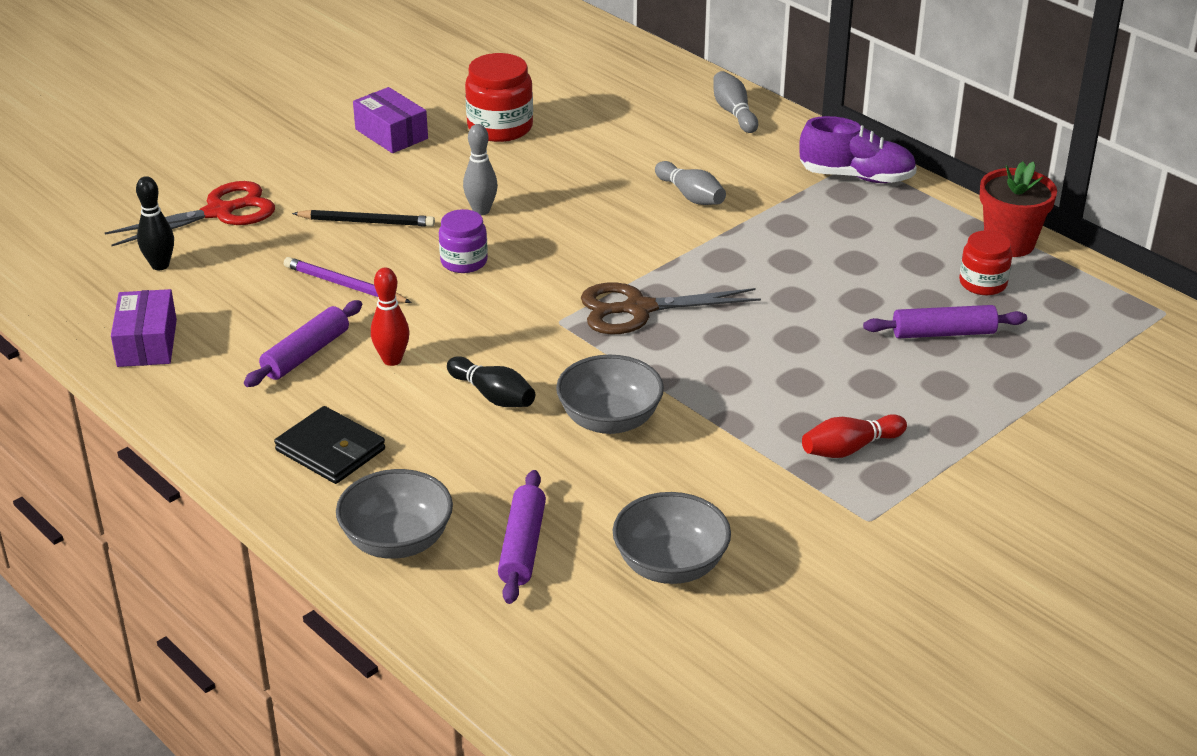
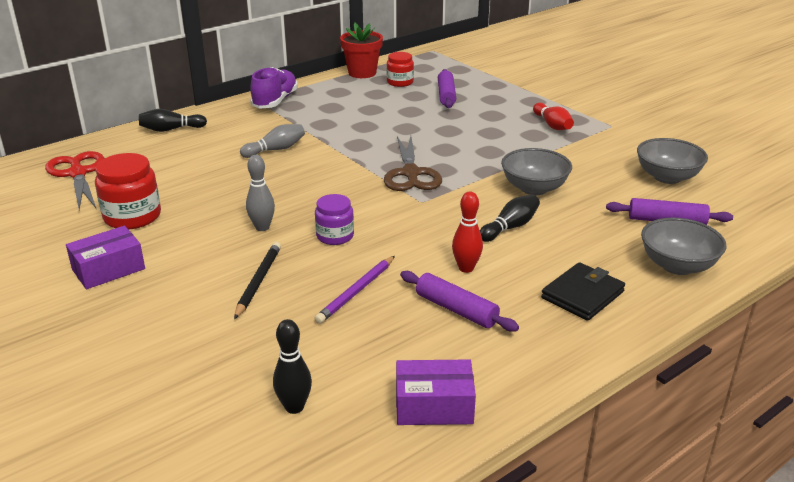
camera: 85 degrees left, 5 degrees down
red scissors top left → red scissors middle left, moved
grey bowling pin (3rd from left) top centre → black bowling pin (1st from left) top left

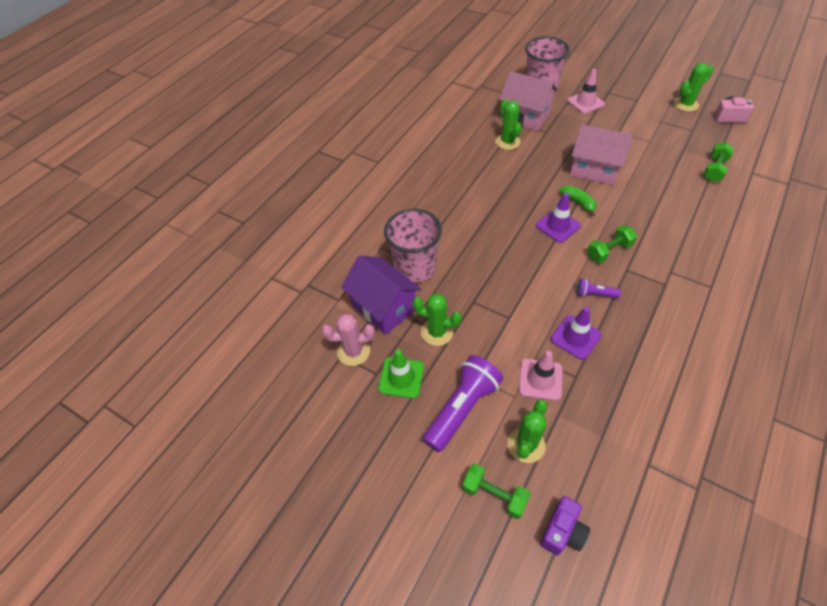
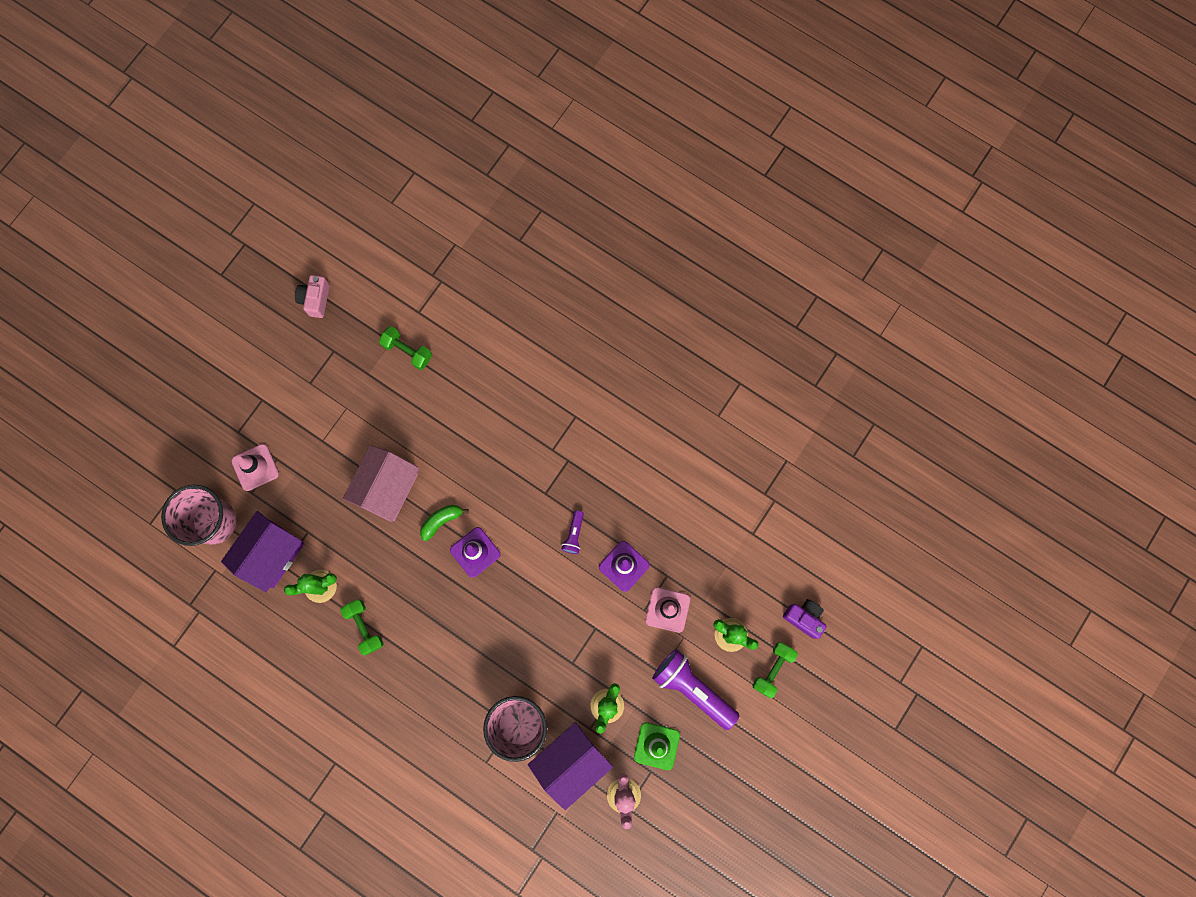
camera: 90 degrees left, 25 degrees up
green cactus (4th from left) top right → -
green dumbbell (2nd from left in the first image) middle right → green dumbbell (1st from left) bottom left, moved
pink house (1st from left) top centre → purple house (1st from left) middle left

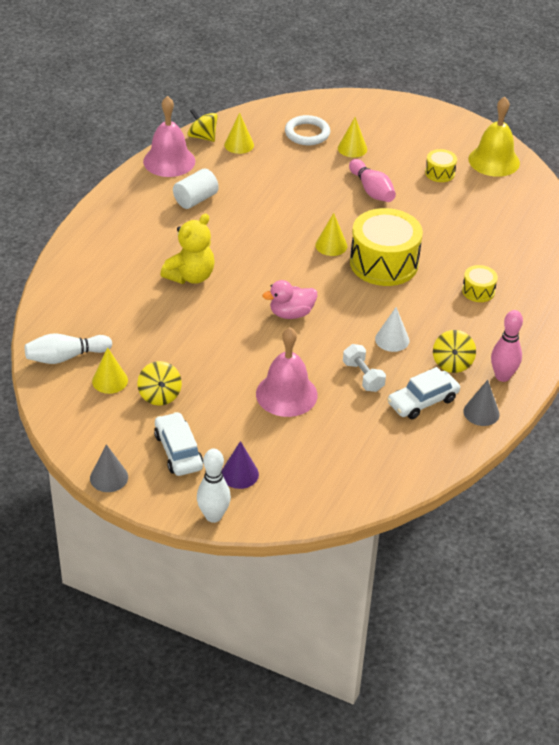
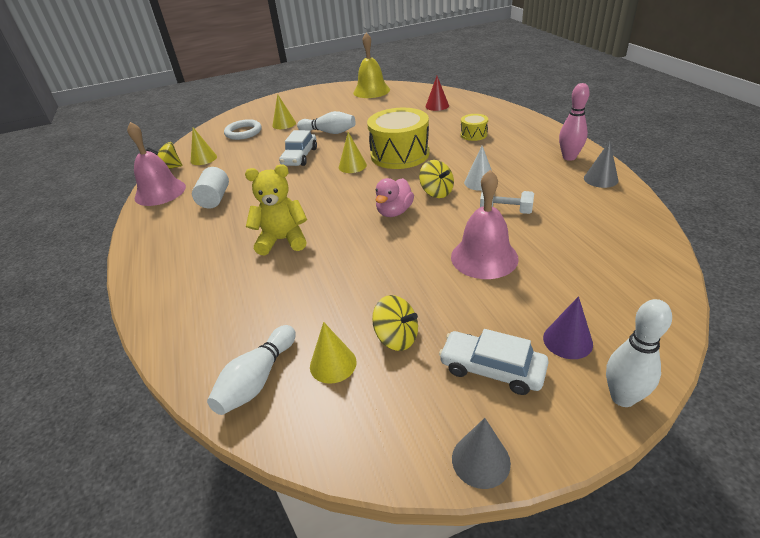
camera: 40 degrees left, 5 degrees down
yellow drum (2nd from left) top right → -
- → red cone top centre
white car (2nd from left in the first image) middle right → white car (1st from left) top centre, moved
yellow spinning top (3rd from left) middle right → yellow spinning top (3rd from left) top centre, moved
pink bowling pin (1st from left) top centre → white bowling pin (2nd from left) top centre
yellow teddy bear centre, 90 degrees counterclockwise

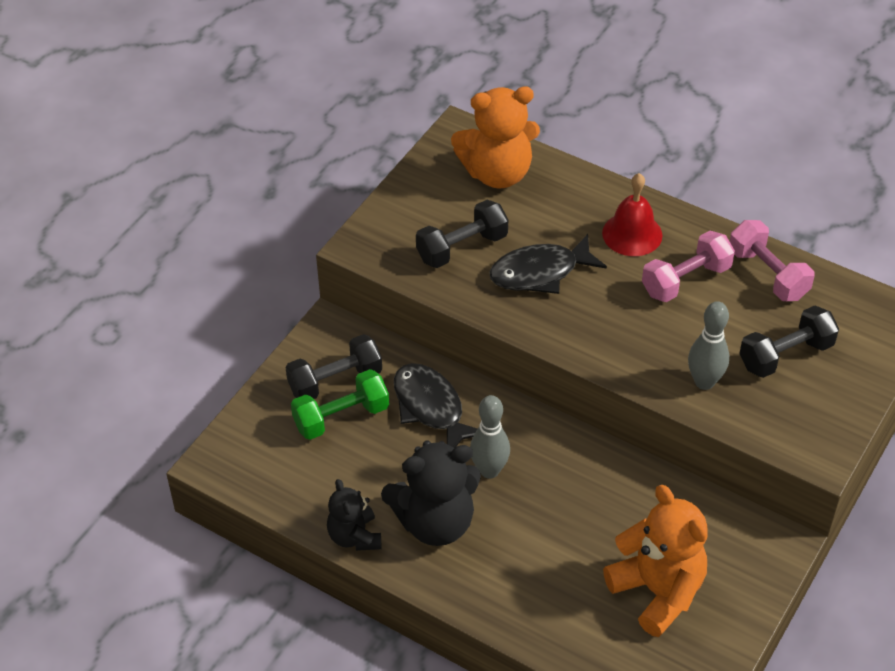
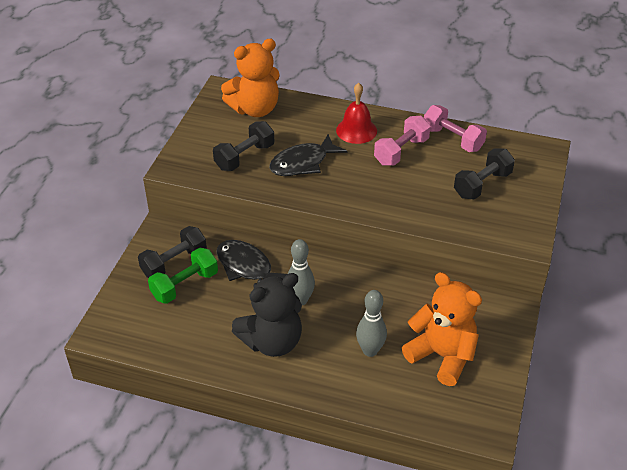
camera: 15 degrees left, 5 degrees down
black teddy bear (1st from left) bottom centre → -
grey bowling pin (2nd from left) middle right → grey bowling pin (2nd from left) bottom centre, moved

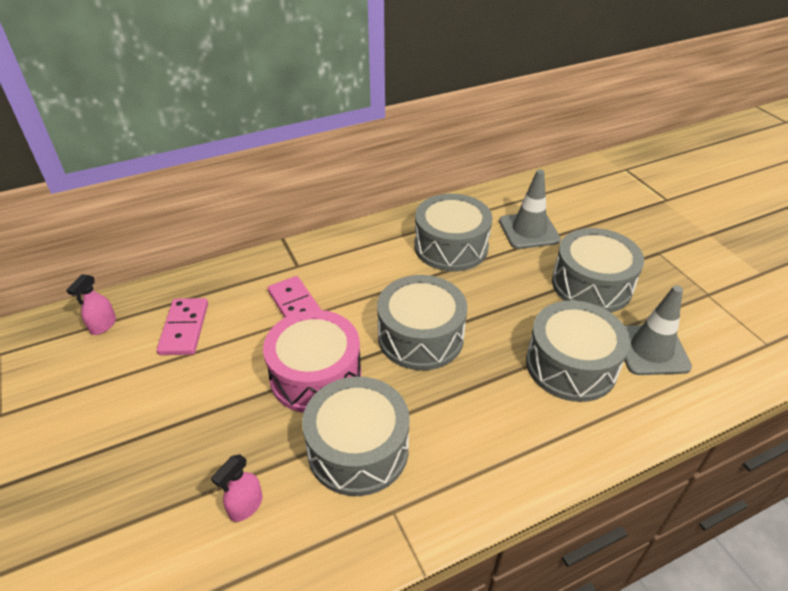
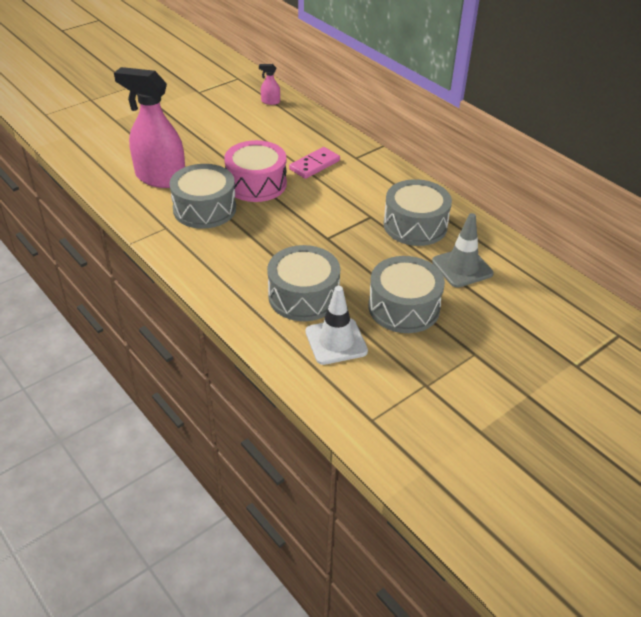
camera: 75 degrees right, 0 degrees up
pink domino (1st from left) middle left → -
grey drum (2nd from left) centre → -
grey traffic cone (2nd from left) middle right → white traffic cone centre
pink spray bottle (2nd from left in the first image) bottom left → pink spray bottle (1st from left) top left, x2.50

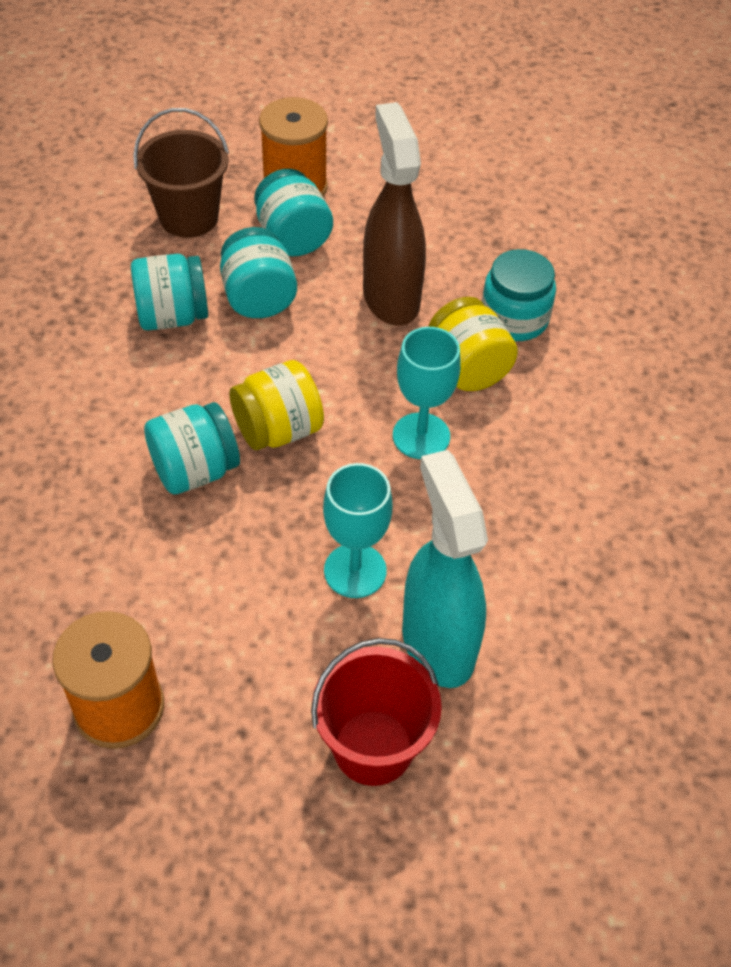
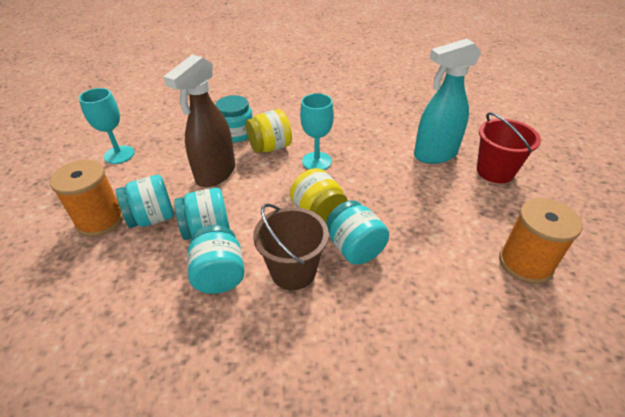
camera: 90 degrees left, 10 degrees down
brown bucket top left → brown bucket centre, moved
turquoise goblet (1st from left) centre → turquoise goblet (1st from left) top left, moved
brown spray bottle top centre → brown spray bottle top left, 45 degrees counterclockwise

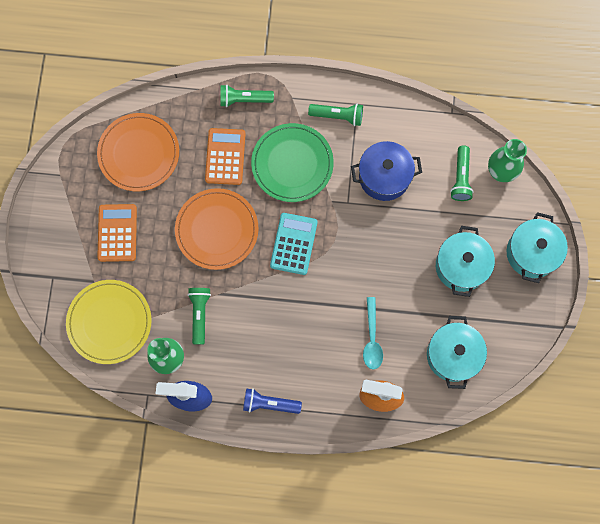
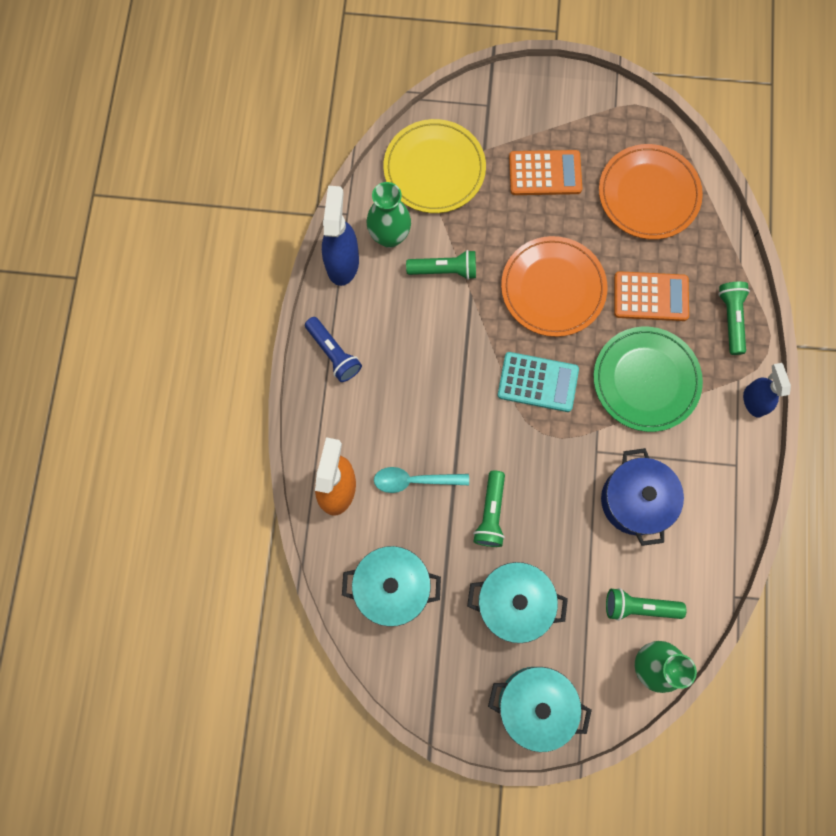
camera: 90 degrees right, 0 degrees up
- → blue spray bottle (2nd from left) middle right
green flashlight (3rd from left in the first image) top centre → green flashlight (2nd from left) centre, moved
blue flashlight bottom centre → blue flashlight centre, 135 degrees clockwise

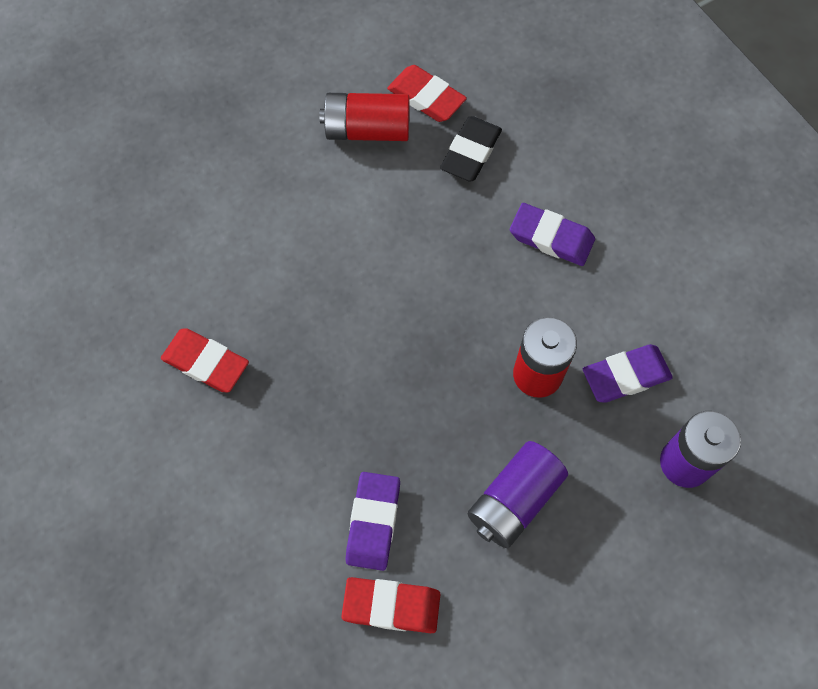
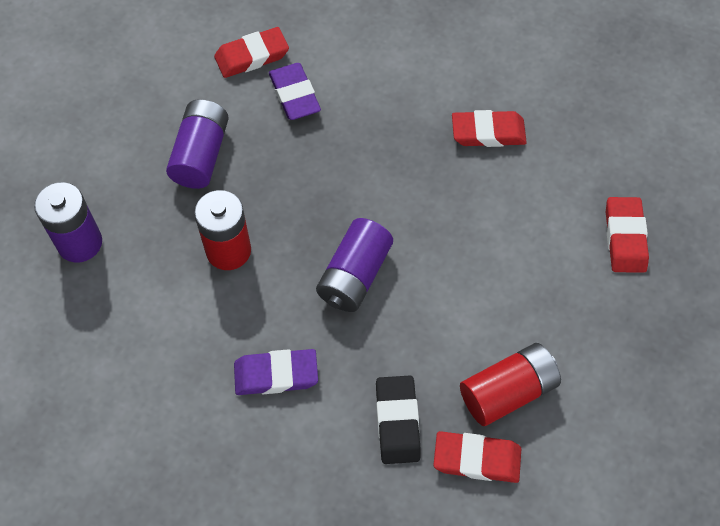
camera: 150 degrees right, 5 degrees down
purple eraser (3rd from left) middle right → -
- → purple battery (3rd from left) centre
- → red eraser (4th from left) middle right

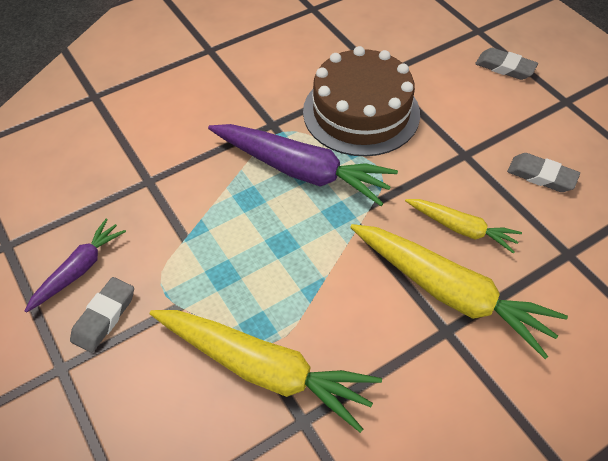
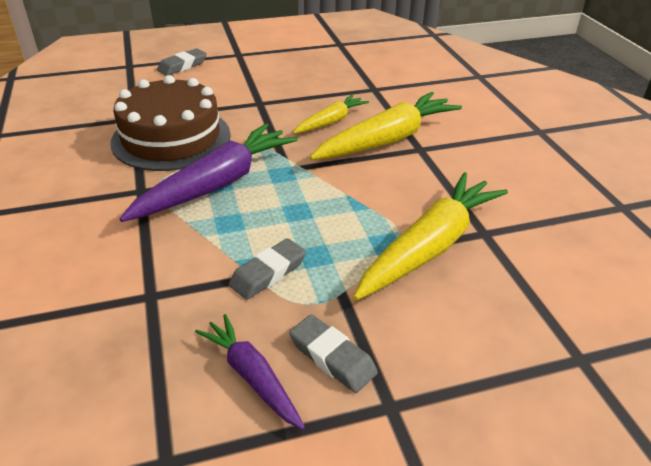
camera: 75 degrees left, 15 degrees down
grey eraser (3rd from left in the first image) middle right → grey eraser (2nd from left) centre, moved

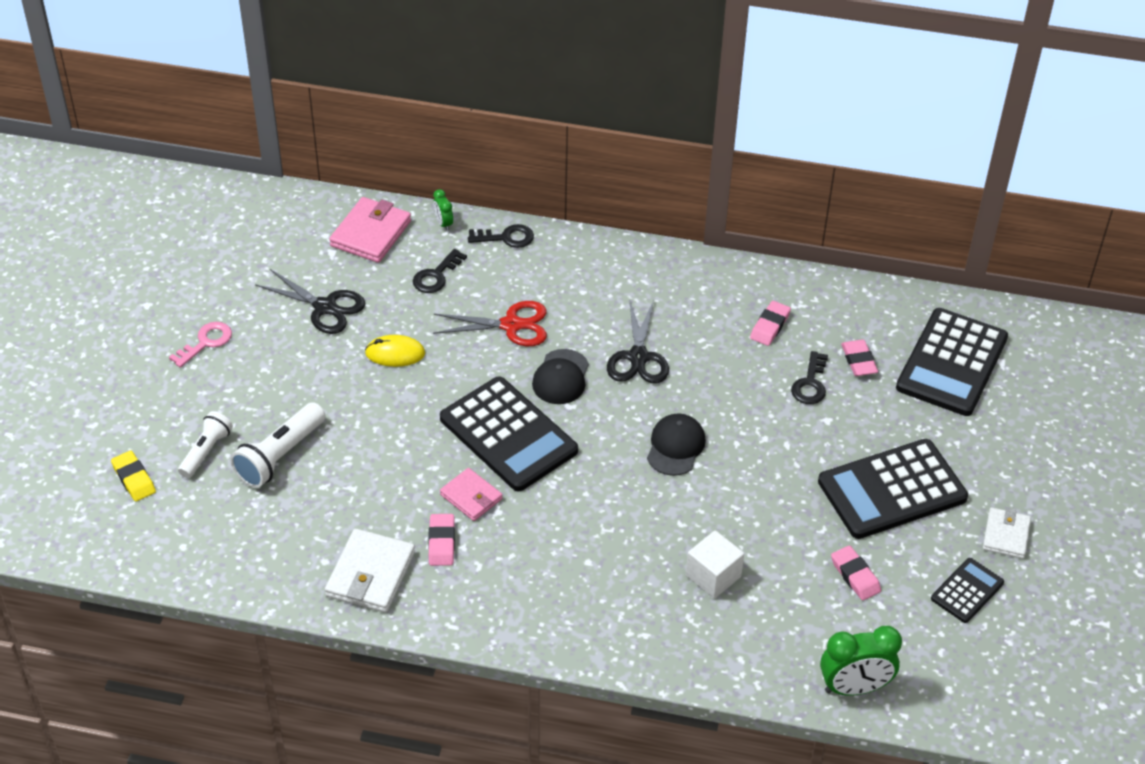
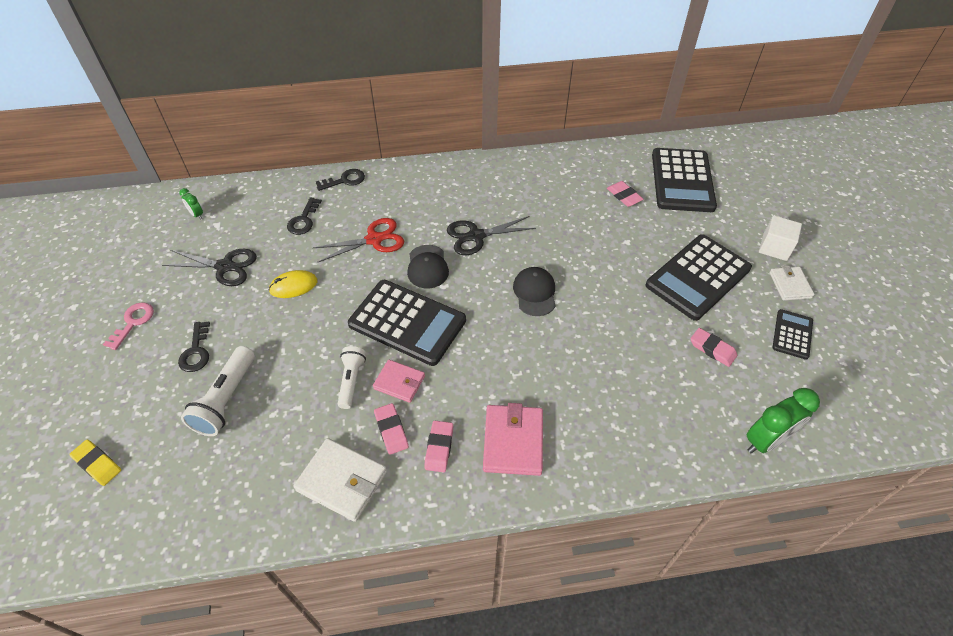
camera: 20 degrees left, 5 degrees up
white flashlight (1st from left in the first image) middle left → white flashlight (2nd from left) centre, moved
pink wallet (1st from left in the first image) top left → pink wallet (2nd from left) bottom centre, moved
green clock (1st from left) top centre → green clock (1st from left) top left, moved
white cube bottom centre → white cube middle right, moved
pink eraser (2nd from left) middle right → pink eraser (2nd from left) bottom centre, moved
black key (3rd from left in the first image) middle right → black key (1st from left) middle left, moved
white wallet (1st from left) bottom left → white wallet (1st from left) bottom centre, 60 degrees counterclockwise
black scissors (2nd from left) centre, 90 degrees clockwise

